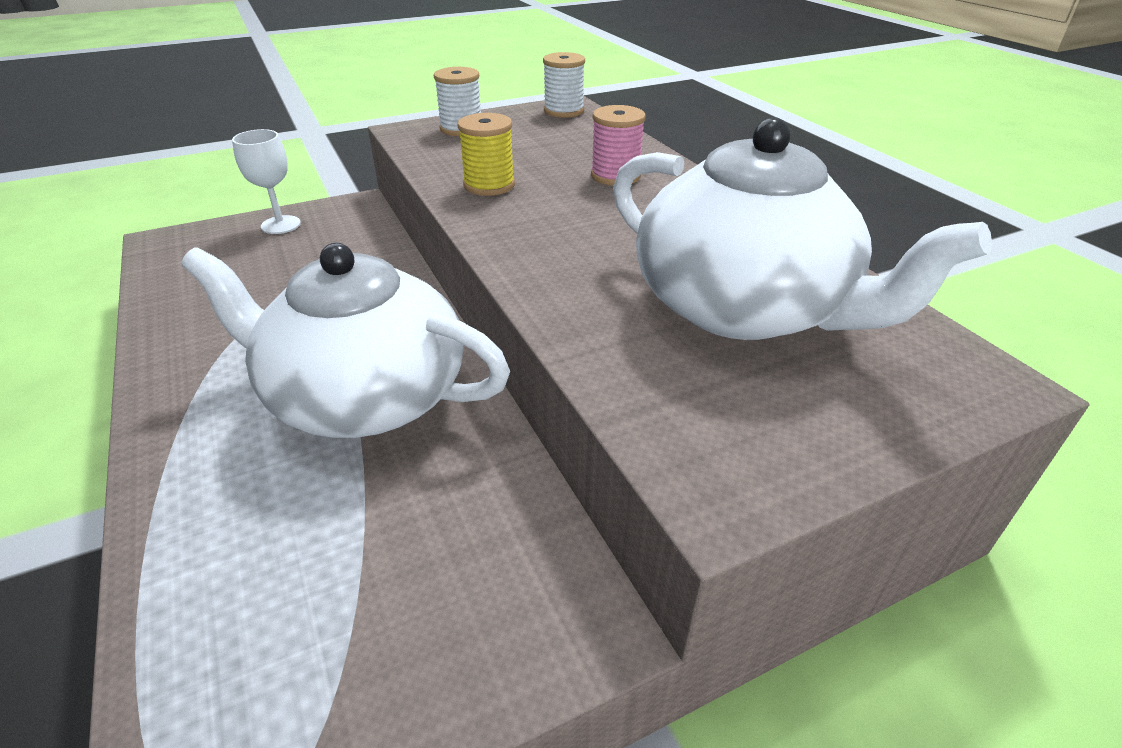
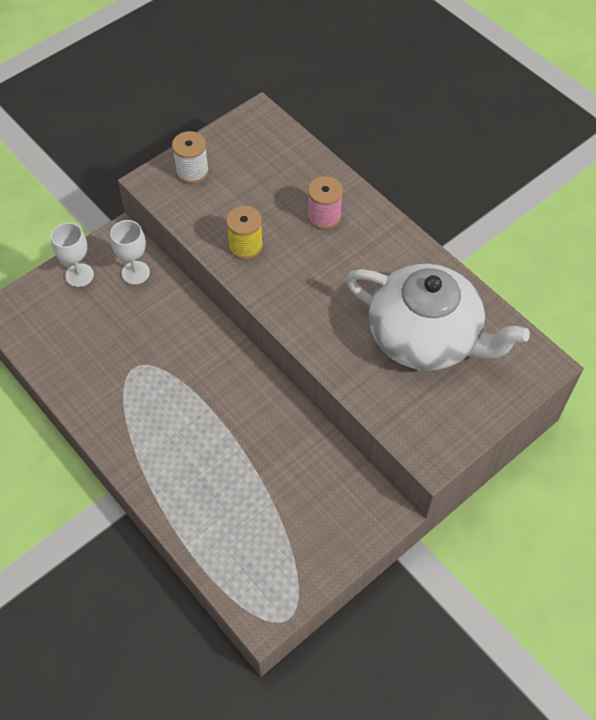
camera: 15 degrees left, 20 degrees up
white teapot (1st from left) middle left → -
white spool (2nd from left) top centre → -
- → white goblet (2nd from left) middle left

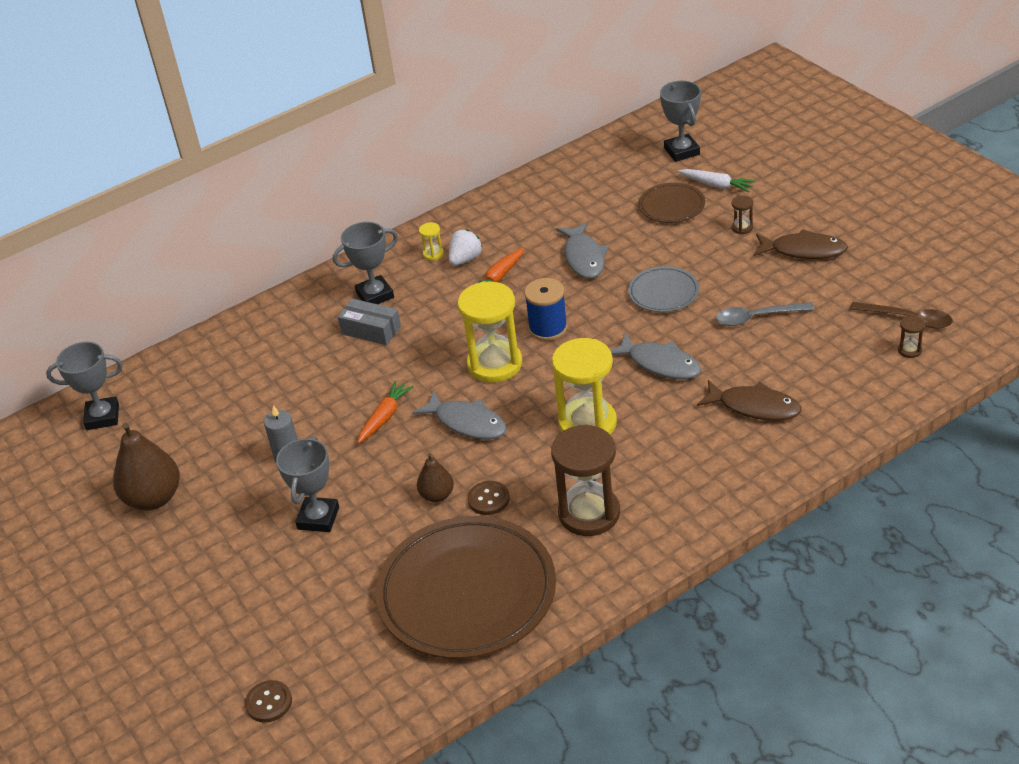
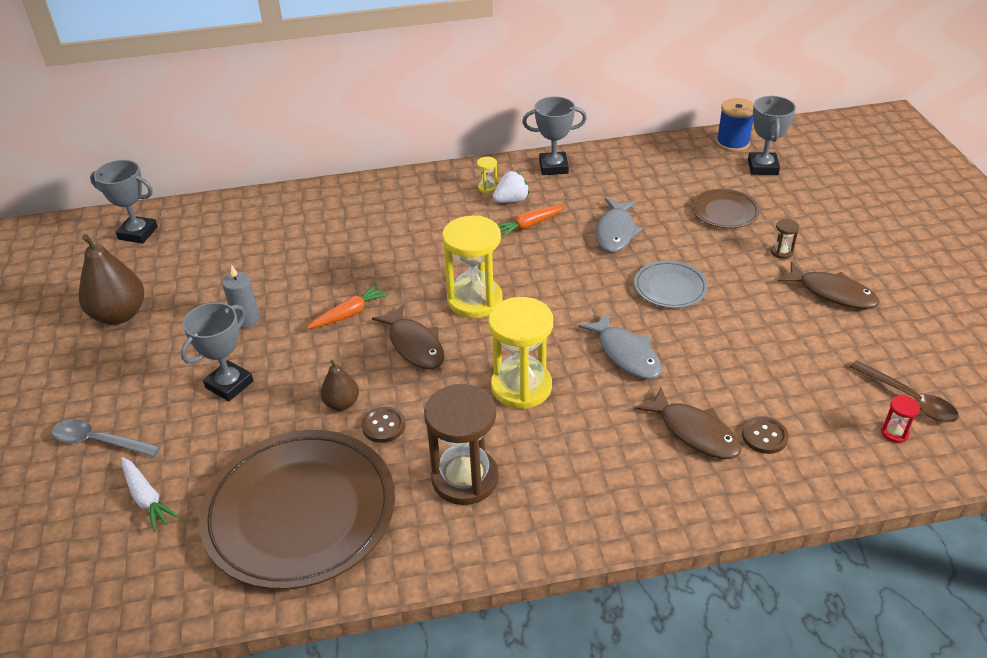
camera: 20 degrees right, 0 degrees up
grey box centre → -
brown button (1st from left in the first image) bottom left → brown button (2nd from left) middle right, moved
grey trophy (3rd from left) centre → grey trophy (3rd from left) top centre, moved
blue spool centre → blue spool top right, moved
white carrot top right → white carrot bottom left, moved
grey spoon middle right → grey spoon middle left, moved
grey fish (1st from left) centre → brown fish (1st from left) centre
brown hourglass (3rd from left) middle right → red hourglass middle right

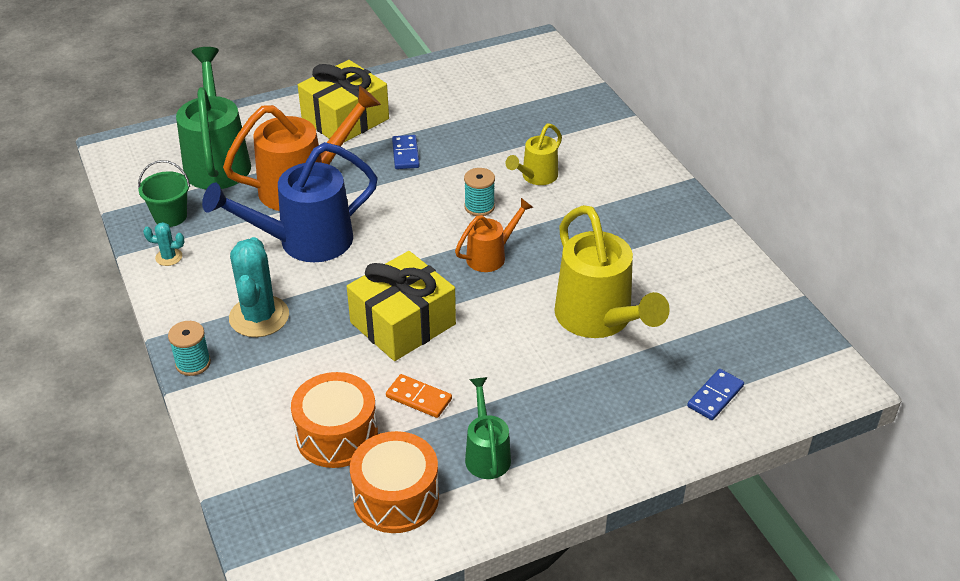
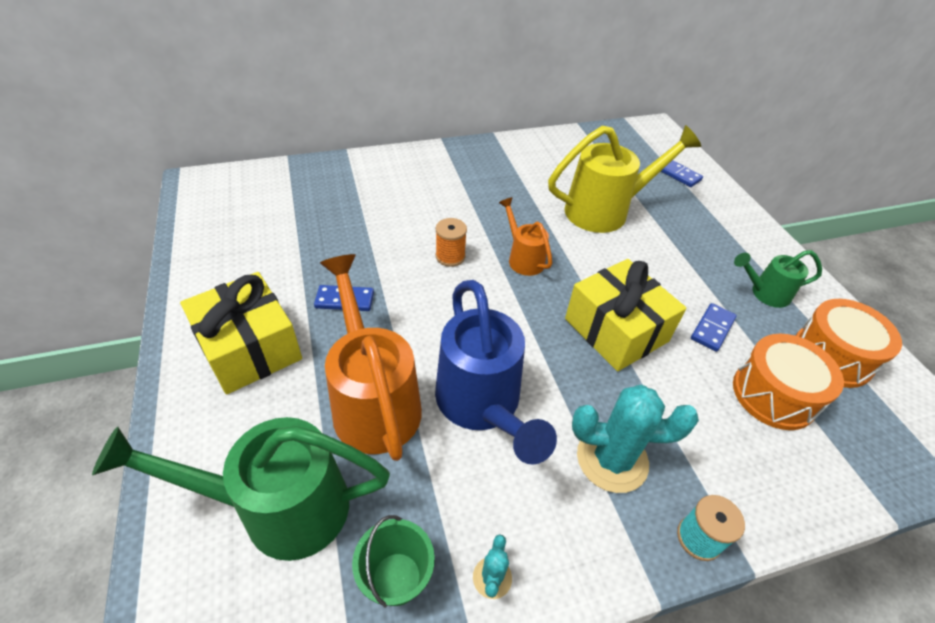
camera: 85 degrees left, 5 degrees up
yellow watering can (1st from left) top centre → -
orange domino bottom centre → blue domino (3rd from left) middle right
turquoise spool (2nd from left) top centre → orange spool centre

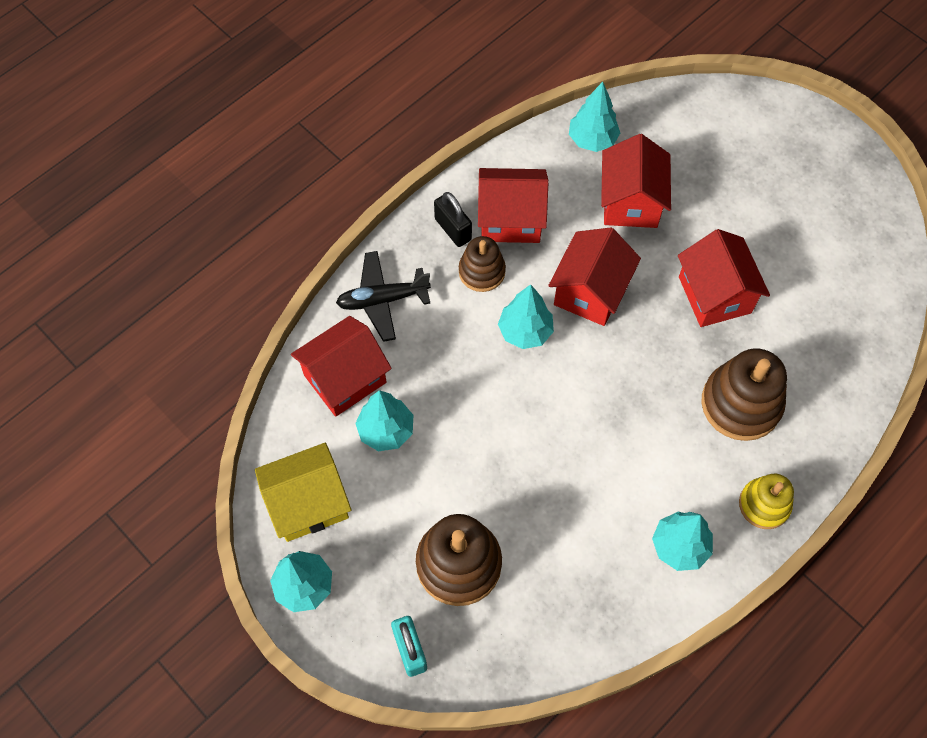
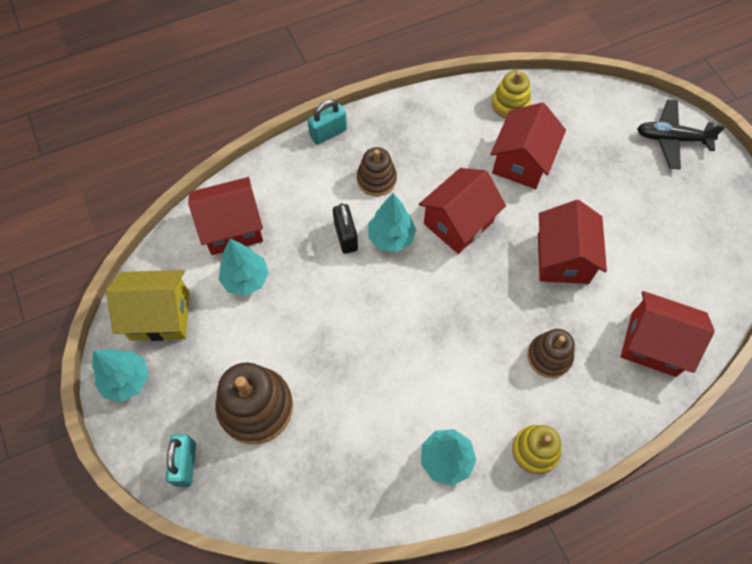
camera: 20 degrees right, 0 degrees up
- → turquoise padlock (2nd from left) top centre
black plane centre → black plane top right, moved
black padlock top centre → black padlock centre, moved
red house (2nd from left in the first image) top centre → red house (5th from left) middle right, moved
turquoise tree (4th from left) top centre → yellow stacking toy (1st from left) top right
brown stacking toy (3rd from left) middle right, x0.61

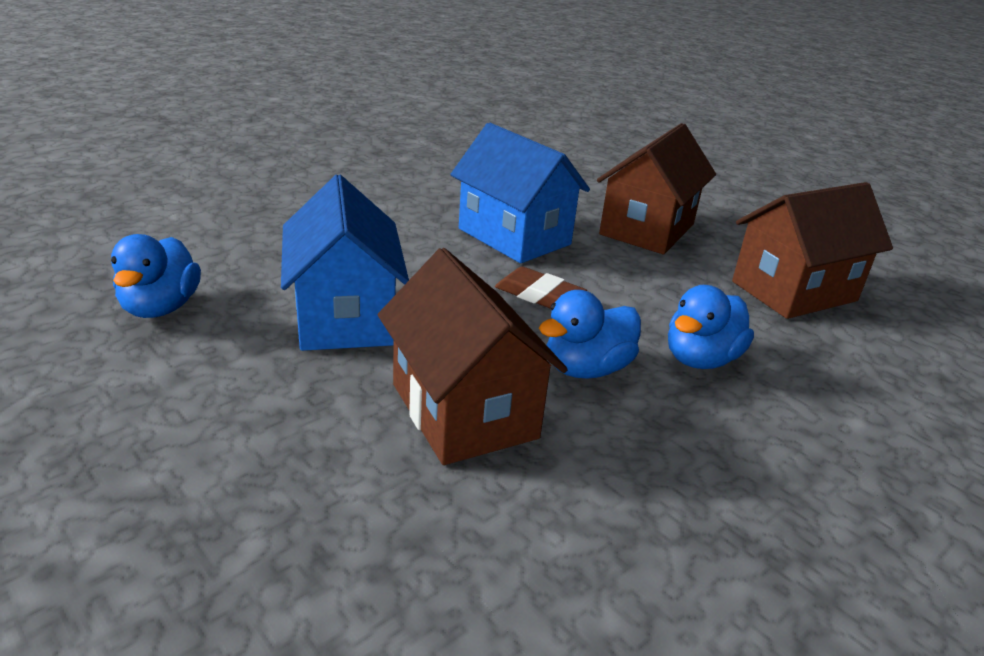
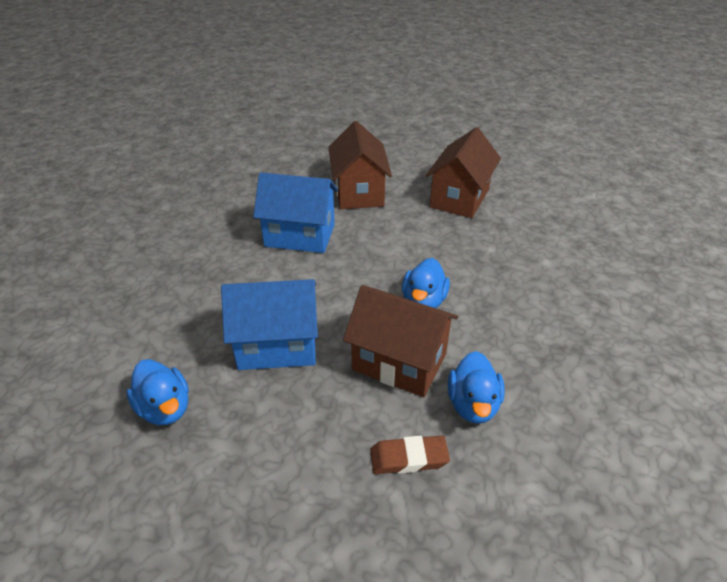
camera: 35 degrees left, 10 degrees up
brown eraser centre → brown eraser bottom centre, moved
blue duck (3rd from left) middle right → blue duck (3rd from left) centre, moved
blue house (1st from left) centre, 45 degrees counterclockwise

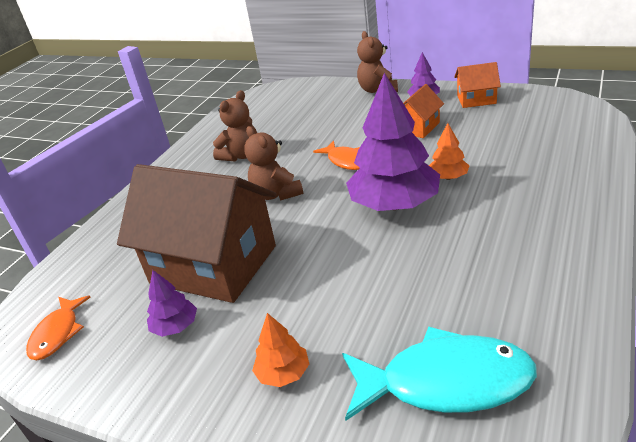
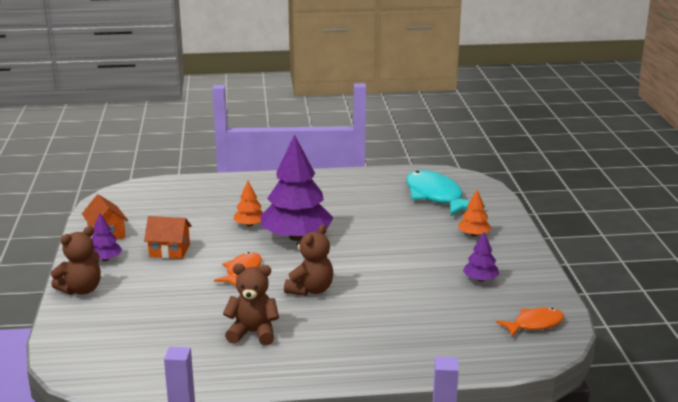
camera: 125 degrees left, 10 degrees down
brown house middle left → -

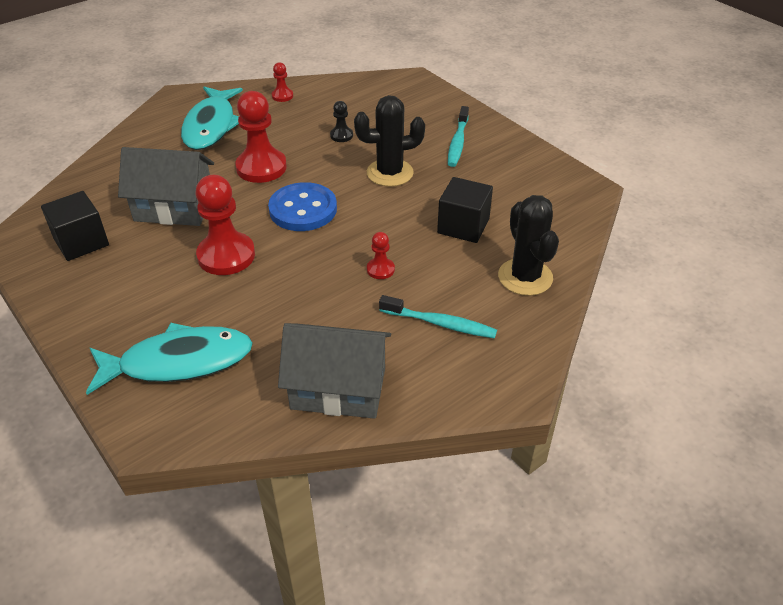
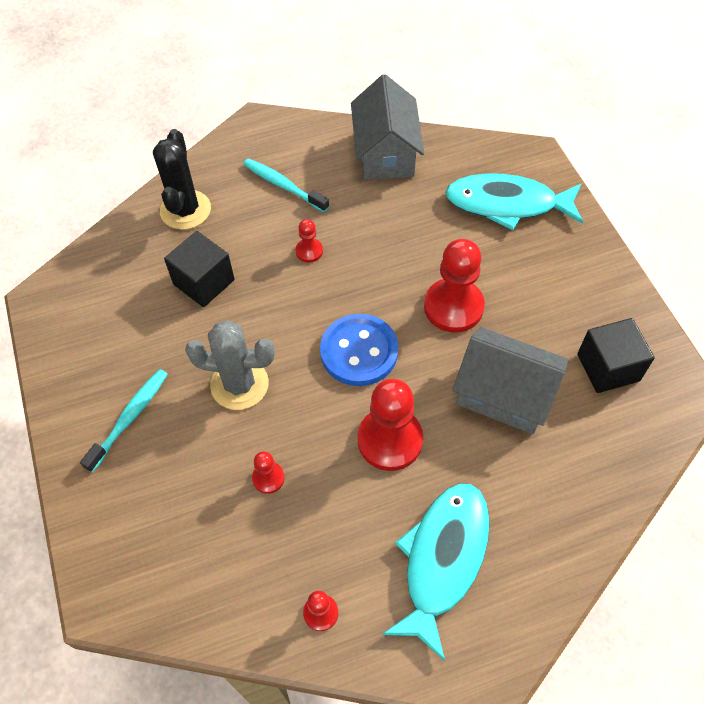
camera: 160 degrees left, 15 degrees up
black pawn top centre → red pawn (1st from left) bottom centre
black cactus (1st from left) top centre → grey cactus middle left
grey house (2nd from left in the first image) centre → grey house (1st from left) top centre, 60 degrees clockwise

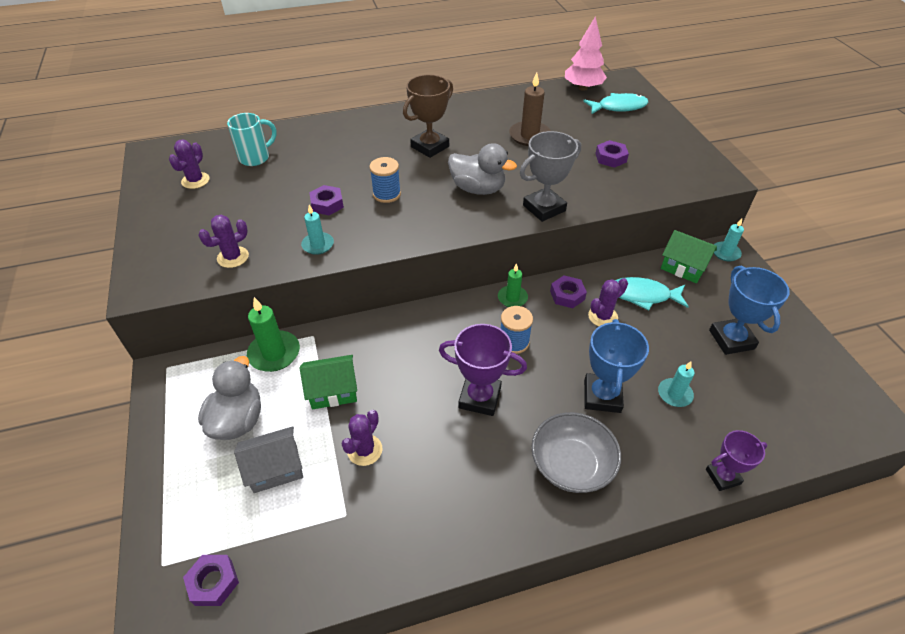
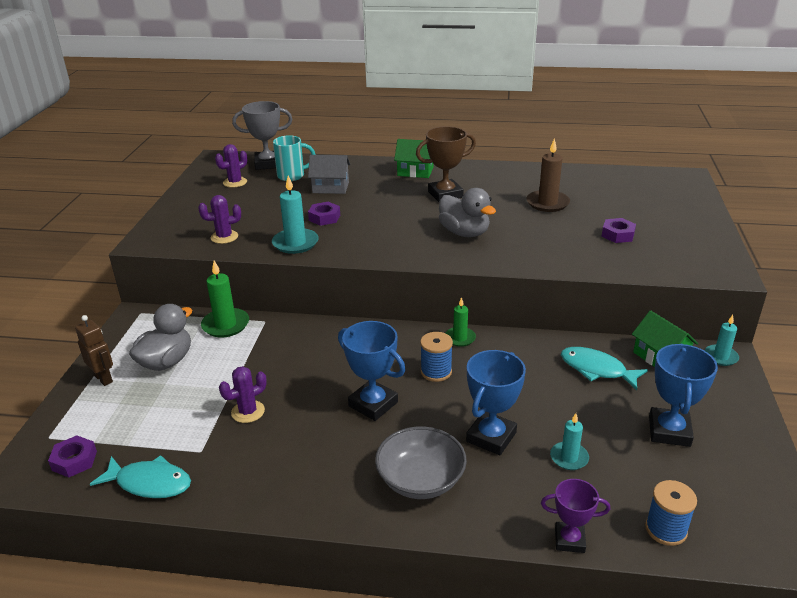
camera: 25 degrees right, 15 degrees down
purple nut (3rd from left) centre → -
pink tree top centre → -
purple cactus (4th from left) middle right → -
- → brown robot middle left
grey house bottom left → grey house top centre, moved
green house (1st from left) centre → green house (1st from left) top centre, moved
blue spool (1st from left in the first image) top centre → blue spool (2nd from left) bottom right, moved
grey trophy top centre → grey trophy top left, moved
turquoise fish (1st from left) top right → turquoise fish (1st from left) bottom left, moved
purple trophy (1st from left) centre → blue trophy (1st from left) centre
turquoise candle (1st from left) centre, x1.58

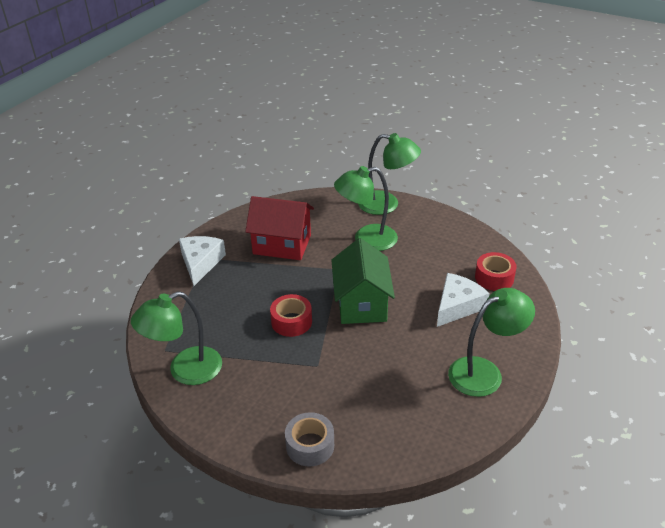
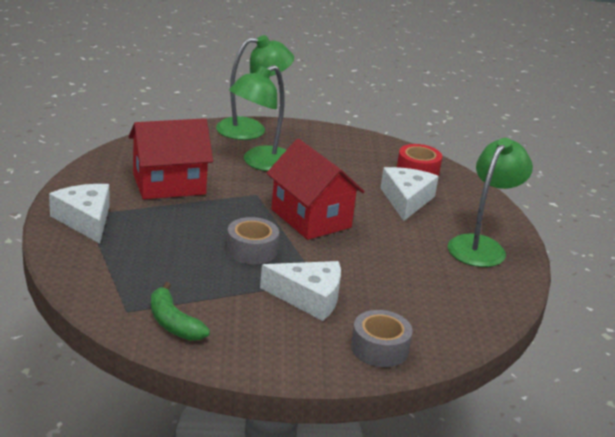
camera: 35 degrees left, 10 degrees down
- → white cheese (2nd from left) centre
green lamp (1st from left) middle left → green banana bottom left
red tape (1st from left) centre → grey tape (1st from left) centre
green house centre → red house (2nd from left) centre

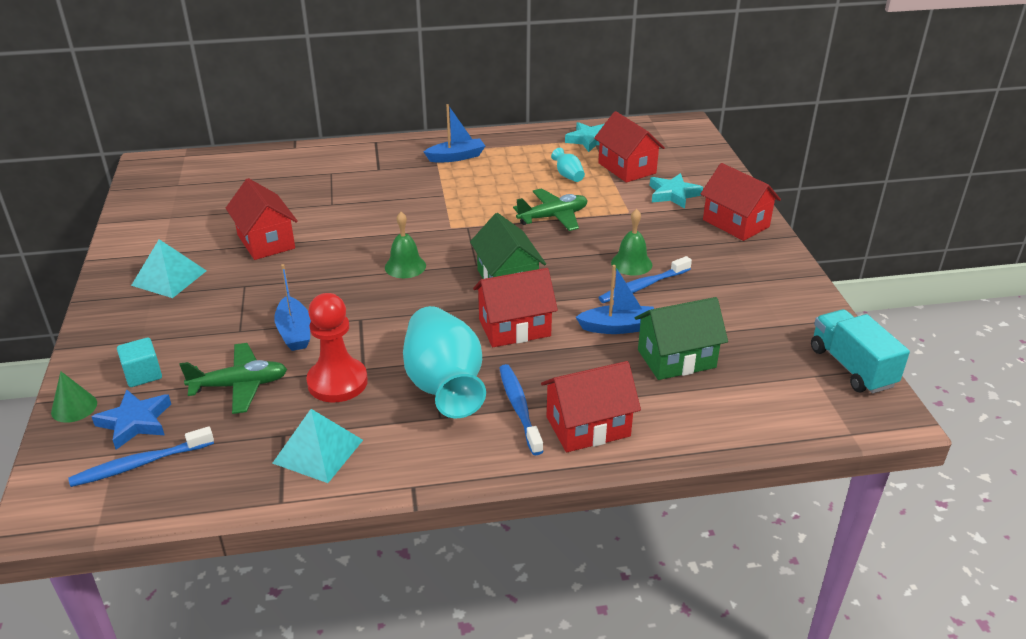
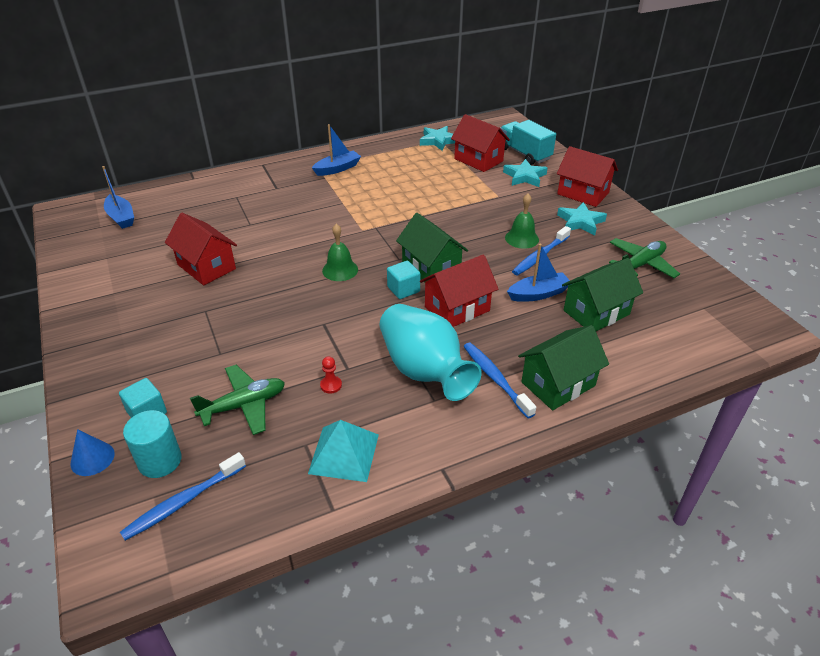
camera: 15 degrees left, 5 degrees up
turquoise pyramid (1st from left) middle left → -
turquoise vase (2nd from left) top centre → -
- → turquoise cube (2nd from left) centre
- → turquoise star (3rd from left) top right
blue boat (1st from left) middle left → blue boat (1st from left) top left, moved
green plane (2nd from left) top centre → green plane (2nd from left) middle right, moved
turquoise truck middle right → turquoise truck top centre, moved
blue star middle left → turquoise cylinder bottom left
green cone middle left → blue cone bottom left
red house (3rd from left) centre → green house (2nd from left) middle right
red pawn middle left → red pawn centre, x0.40

